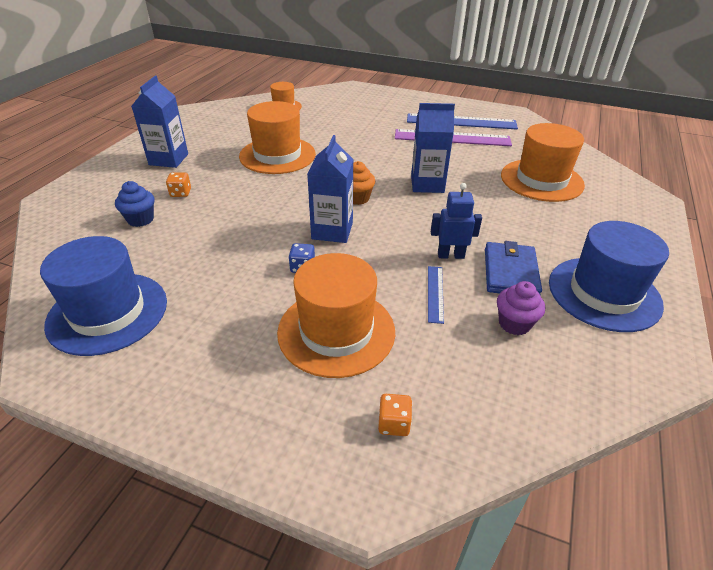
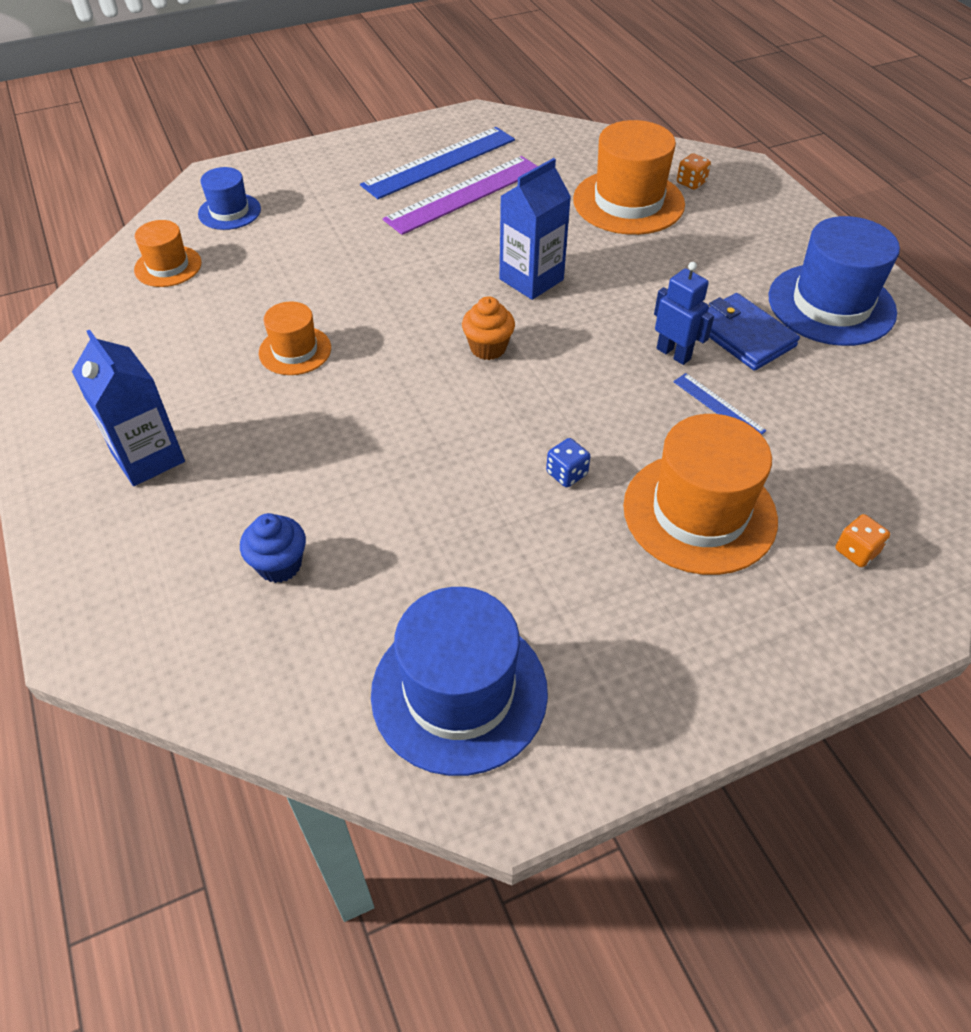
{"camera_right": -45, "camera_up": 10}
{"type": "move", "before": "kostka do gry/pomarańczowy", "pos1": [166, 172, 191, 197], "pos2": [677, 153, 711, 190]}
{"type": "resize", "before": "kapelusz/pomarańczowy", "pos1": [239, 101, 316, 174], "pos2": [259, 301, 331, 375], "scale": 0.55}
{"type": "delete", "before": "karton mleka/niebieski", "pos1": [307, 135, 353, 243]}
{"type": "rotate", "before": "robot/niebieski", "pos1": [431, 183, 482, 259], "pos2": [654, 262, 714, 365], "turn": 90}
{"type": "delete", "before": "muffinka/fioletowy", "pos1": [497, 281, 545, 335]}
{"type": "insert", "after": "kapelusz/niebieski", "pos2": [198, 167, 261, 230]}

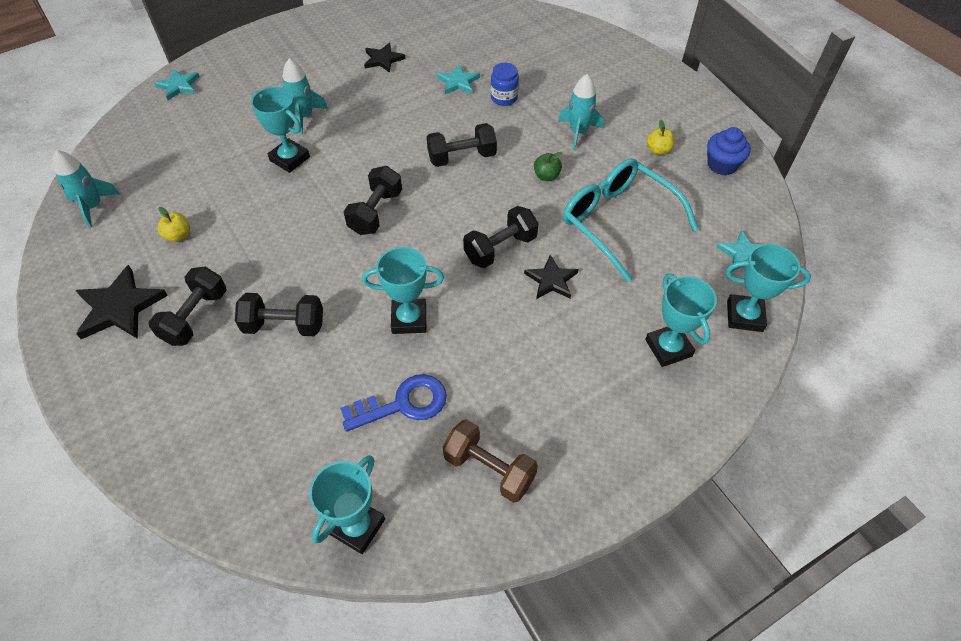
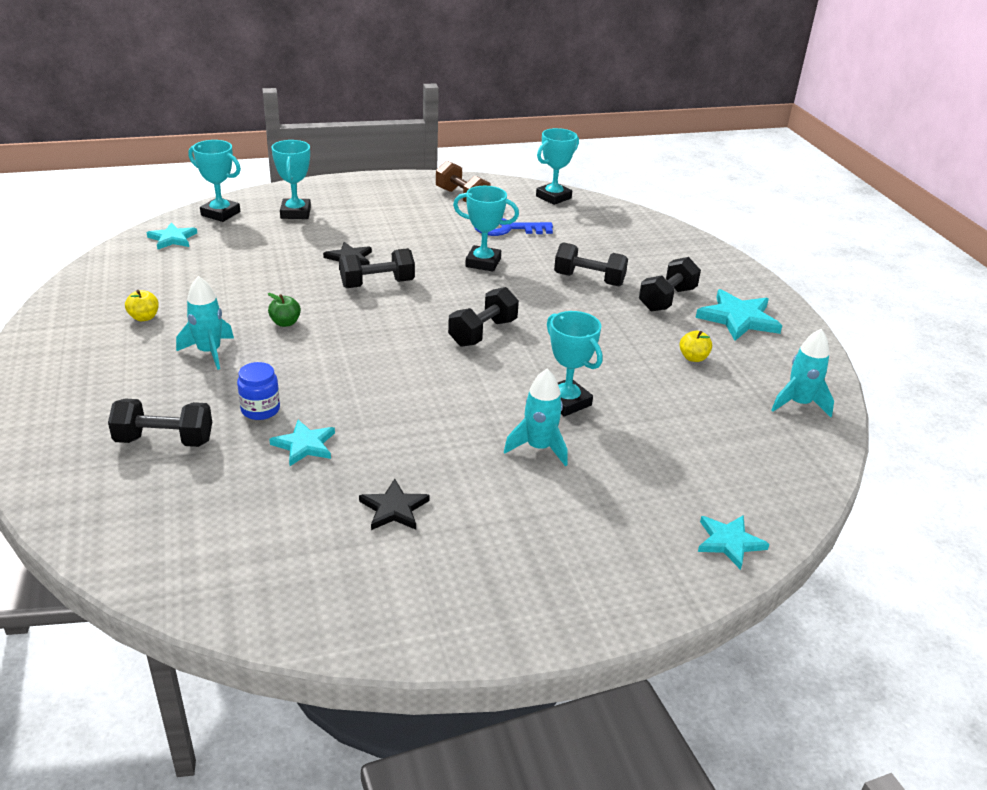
{"camera_right": -165, "camera_up": -20}
{"type": "recolor", "before": "gwiazda/czarny", "after": "gwiazda/turkusowy", "pos1": [75, 265, 168, 339], "pos2": [695, 289, 782, 341]}
{"type": "move", "before": "hantel/czarny", "pos1": [427, 123, 497, 167], "pos2": [108, 398, 212, 447]}
{"type": "delete", "before": "okulary/turkusowy", "pos1": [563, 158, 698, 282]}
{"type": "delete", "before": "muffinka/niebieski", "pos1": [707, 127, 751, 175]}

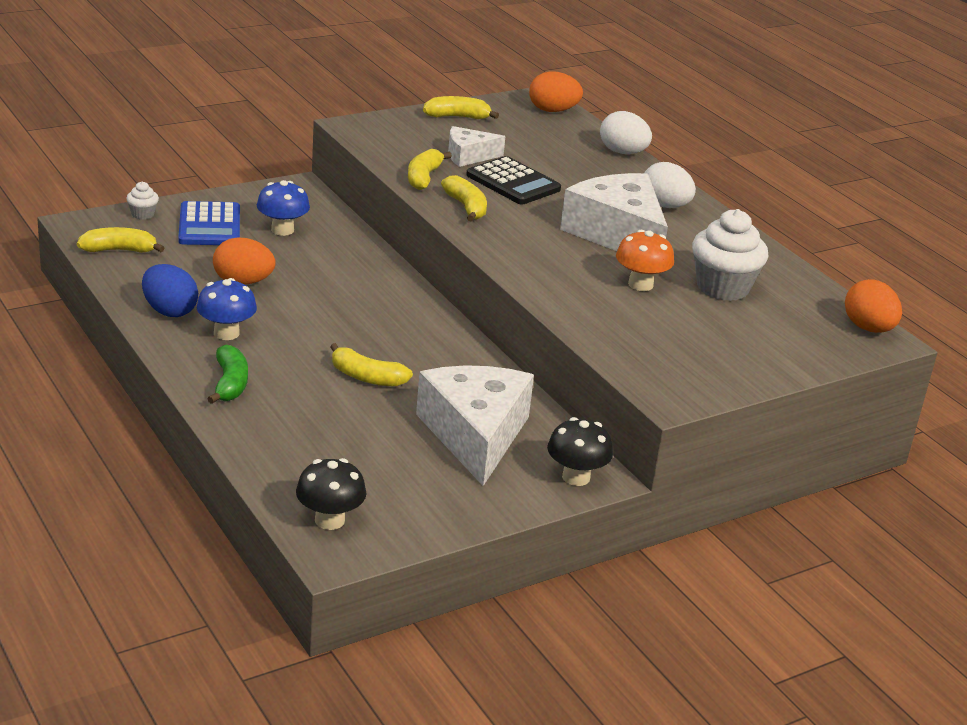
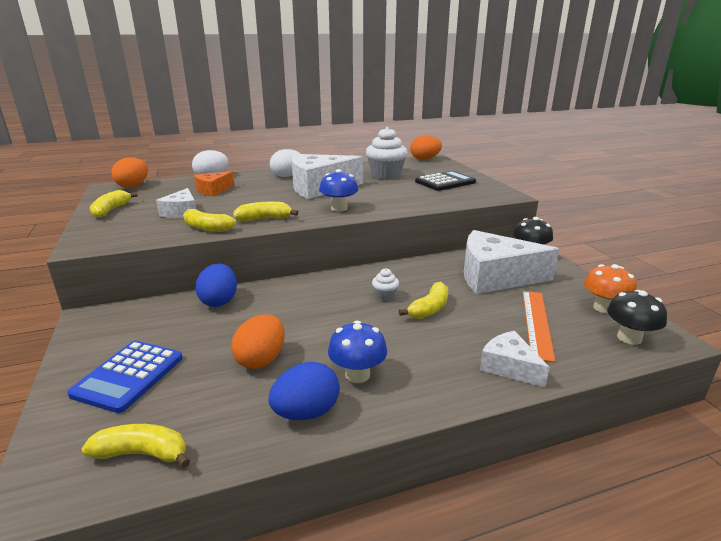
{"camera_right": -75, "camera_up": -5}
{"type": "rotate", "before": "banan/żółty", "pos1": [77, 227, 164, 253], "pos2": [81, 424, 190, 468], "turn": 90}
{"type": "move", "before": "muffinka/biały", "pos1": [126, 181, 159, 220], "pos2": [372, 268, 399, 301]}
{"type": "rotate", "before": "kalkulator/niebieski", "pos1": [178, 201, 240, 245], "pos2": [67, 341, 183, 413], "turn": 105}
{"type": "delete", "before": "banan/zielony", "pos1": [207, 345, 248, 404]}
{"type": "move", "before": "grzyb/niebieski", "pos1": [257, 180, 310, 236], "pos2": [319, 169, 358, 212]}
{"type": "move", "before": "kalkulator/czarny", "pos1": [466, 156, 561, 205], "pos2": [415, 171, 476, 191]}
{"type": "move", "before": "grzyb/pomarańczowy", "pos1": [616, 230, 674, 291], "pos2": [584, 264, 637, 314]}
{"type": "insert", "after": "ser/pomarańczowy", "pos2": [194, 171, 234, 196]}
{"type": "insert", "after": "jajko/niebieski", "pos2": [195, 263, 237, 307]}
{"type": "insert", "after": "ser/biały", "pos2": [480, 331, 550, 387]}
{"type": "insert", "after": "linijka/pomarańczowy", "pos2": [523, 291, 556, 362]}

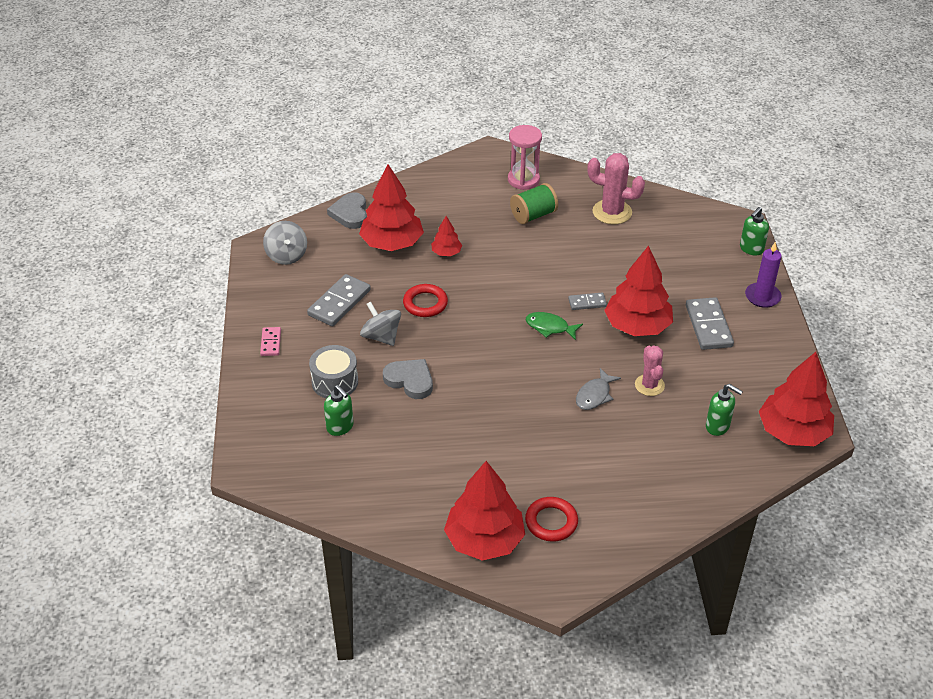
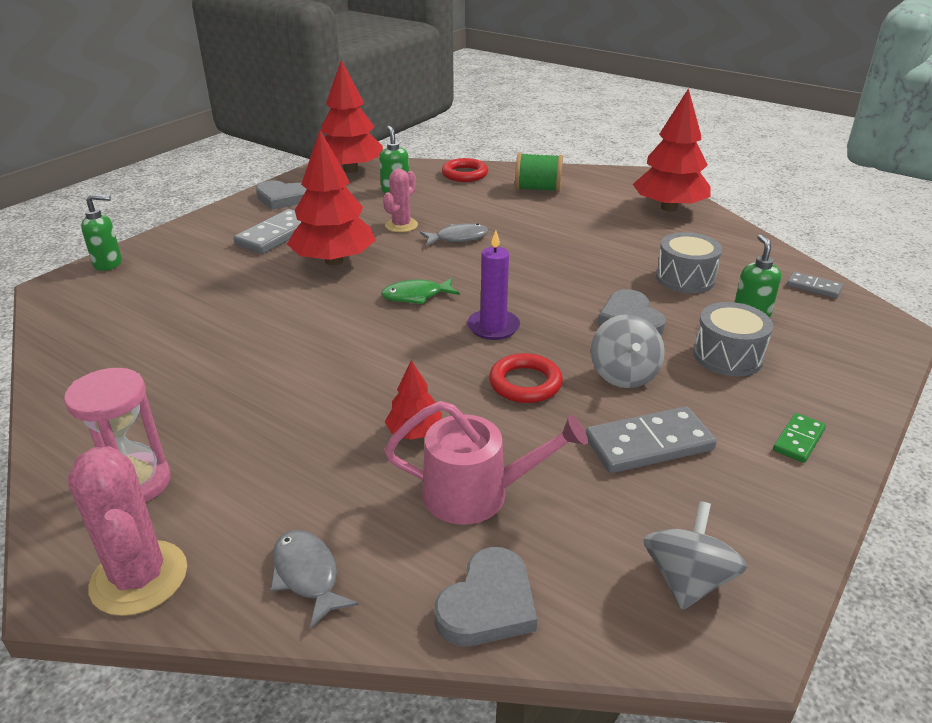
{"camera_right": -140, "camera_up": -10}
{"type": "recolor", "before": "kostka domina/różowy", "after": "kostka domina/zielony", "pos1": [260, 327, 281, 356], "pos2": [773, 413, 826, 463]}
{"type": "replace", "before": "drzewko/czerwony", "after": "konewka/różowy", "pos1": [359, 164, 424, 251], "pos2": [384, 401, 588, 525]}
{"type": "move", "before": "szpulka/zielony", "pos1": [510, 183, 558, 224], "pos2": [515, 153, 563, 192]}
{"type": "move", "before": "pierścień/czerwony", "pos1": [525, 497, 578, 542], "pos2": [442, 158, 488, 182]}
{"type": "rotate", "before": "ryba/zielony", "pos1": [526, 312, 583, 340], "pos2": [381, 278, 460, 304], "turn": 105}
{"type": "move", "before": "kostka domina/szary", "pos1": [568, 293, 607, 310], "pos2": [787, 272, 843, 298]}
{"type": "move", "before": "kaktus/różowy", "pos1": [588, 153, 645, 224], "pos2": [68, 446, 187, 616]}
{"type": "move", "before": "świeca/fioletowy", "pos1": [745, 242, 781, 308], "pos2": [467, 230, 520, 340]}
{"type": "insert", "after": "serce/szary", "pos2": [256, 180, 307, 210]}
{"type": "insert", "after": "ryba/szary", "pos2": [270, 530, 359, 629]}
{"type": "insert", "after": "bęben/szary", "pos2": [656, 232, 722, 293]}

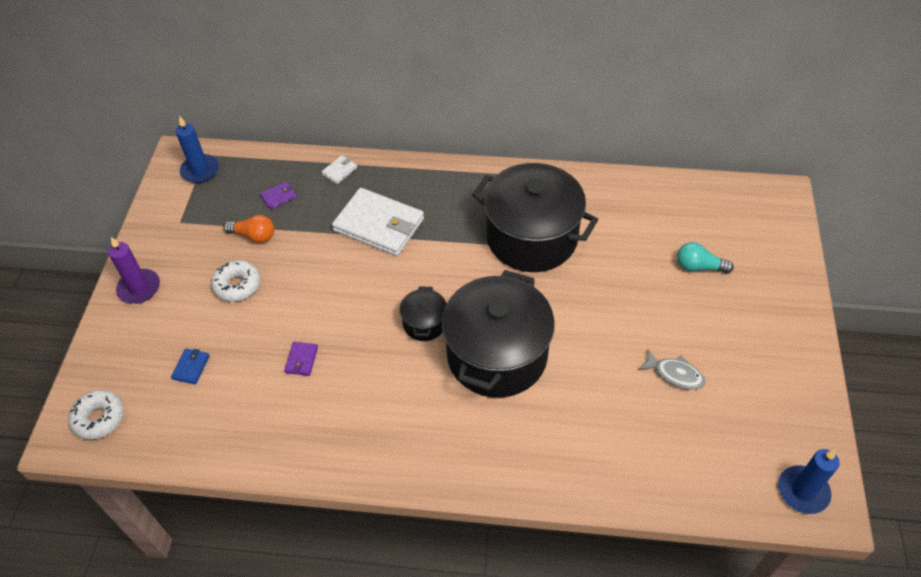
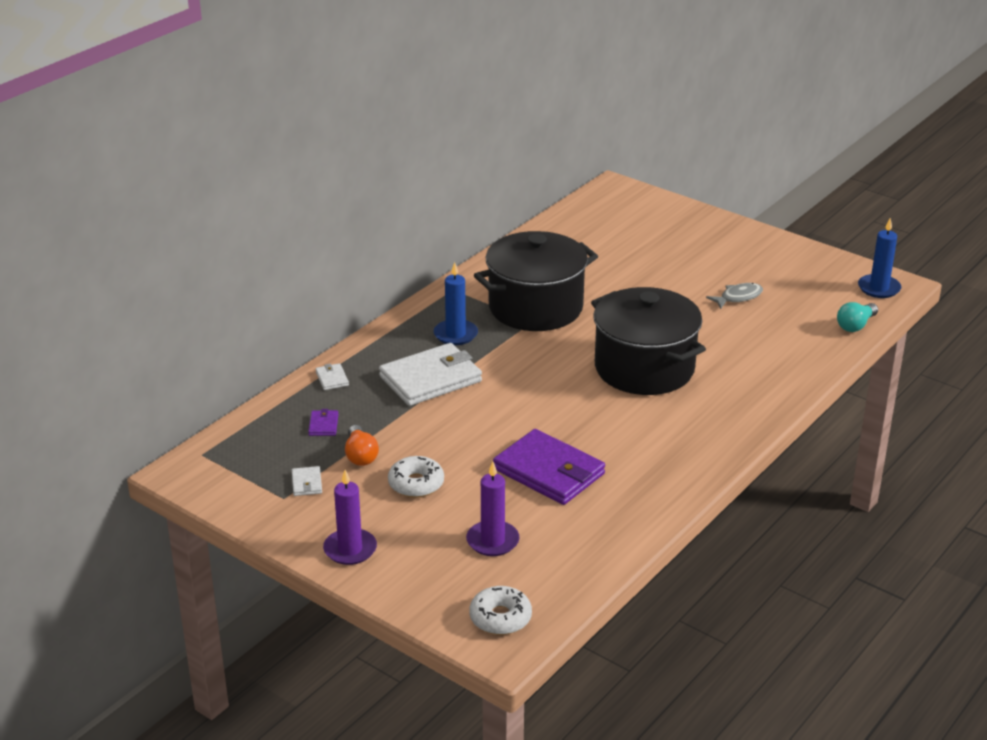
{"camera_right": -60, "camera_up": -20}
{"type": "replace", "before": "portfel/niebieski", "after": "świeca/fioletowy", "pos1": [171, 348, 210, 384], "pos2": [466, 462, 519, 556]}
{"type": "move", "before": "świeca/niebieski", "pos1": [176, 116, 219, 183], "pos2": [434, 262, 478, 345]}
{"type": "rotate", "before": "żarówka/pomarańczowy", "pos1": [224, 215, 274, 243], "pos2": [345, 425, 379, 466], "turn": 120}
{"type": "resize", "before": "portfel/fioletowy", "pos1": [284, 342, 318, 376], "pos2": [493, 429, 605, 505], "scale": 2.41}
{"type": "delete", "before": "garnek/czarny", "pos1": [400, 286, 447, 341]}
{"type": "move", "before": "żarówka/turkusowy", "pos1": [677, 242, 734, 274], "pos2": [837, 302, 878, 332]}
{"type": "insert", "after": "portfel/biały", "pos2": [292, 466, 322, 496]}

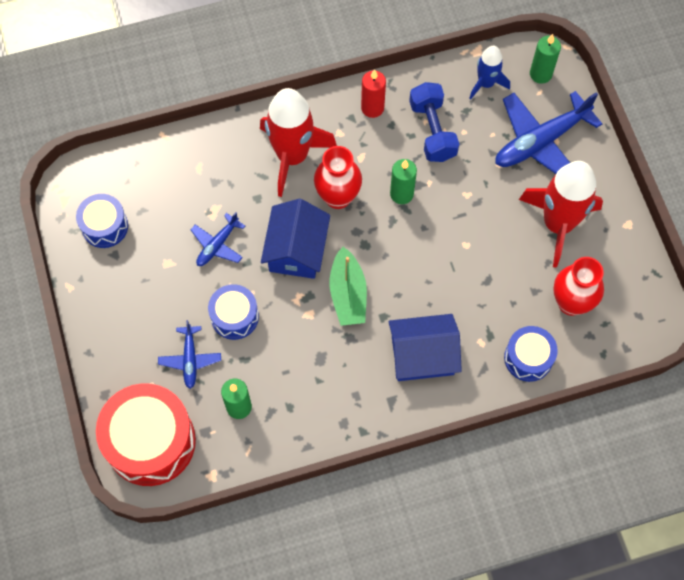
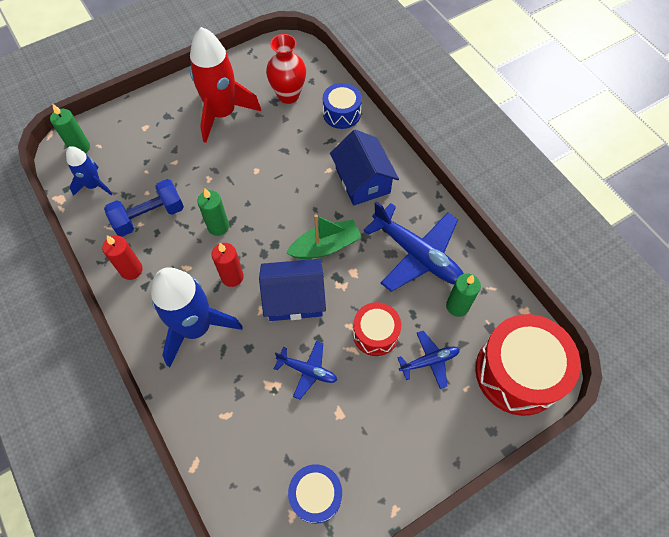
{"camera_right": -105, "camera_up": -5}
{"type": "recolor", "before": "bęben/niebieski", "after": "bęben/czerwony", "pos1": [208, 284, 259, 340], "pos2": [353, 302, 401, 356]}
{"type": "recolor", "before": "rakieta/czerwony", "after": "rakieta/niebieski", "pos1": [260, 88, 337, 197], "pos2": [151, 267, 243, 367]}
{"type": "replace", "before": "wazon/czerwony", "after": "świeca/czerwony", "pos1": [314, 146, 362, 209], "pos2": [212, 243, 244, 287]}
{"type": "move", "before": "samolot/niebieski", "pos1": [495, 91, 602, 174], "pos2": [363, 201, 464, 292]}

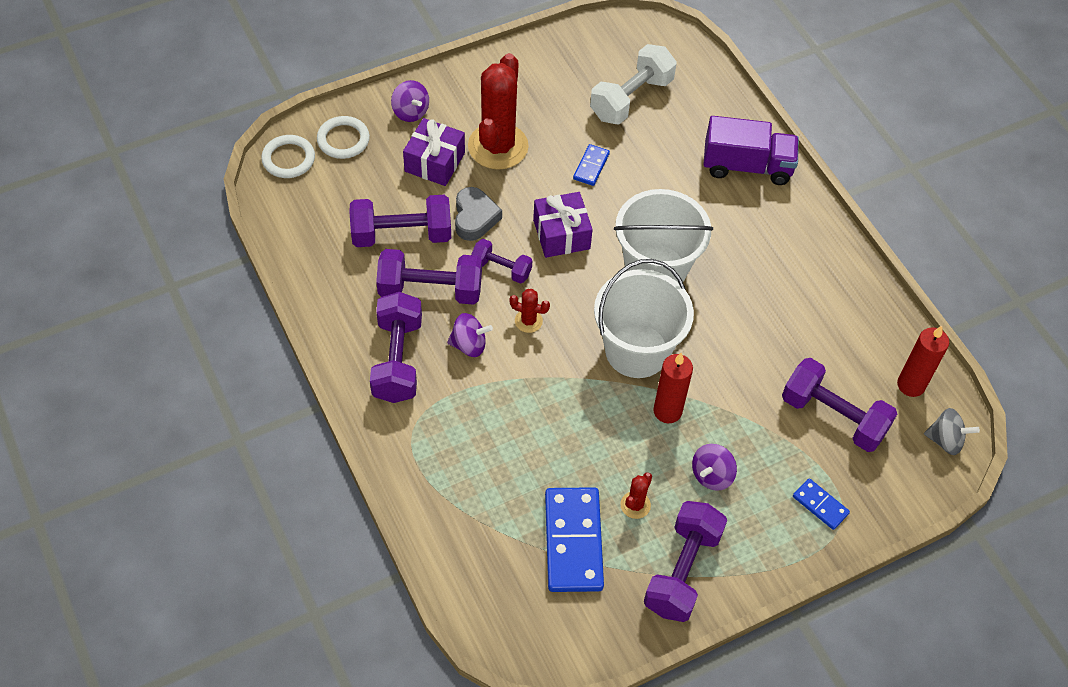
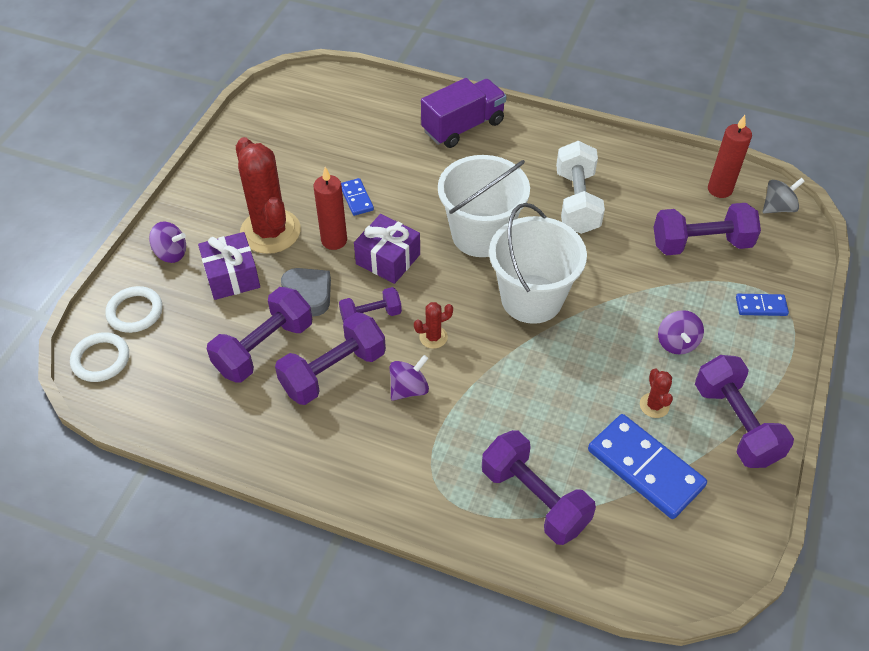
{"camera_right": -40, "camera_up": -5}
{"type": "move", "before": "hantel/fioletowy", "pos1": [370, 292, 422, 403], "pos2": [482, 430, 596, 545]}
{"type": "move", "before": "hantel/biały", "pos1": [590, 44, 677, 125], "pos2": [556, 141, 605, 234]}
{"type": "move", "before": "świeca/czerwony", "pos1": [653, 353, 693, 423], "pos2": [314, 167, 347, 250]}

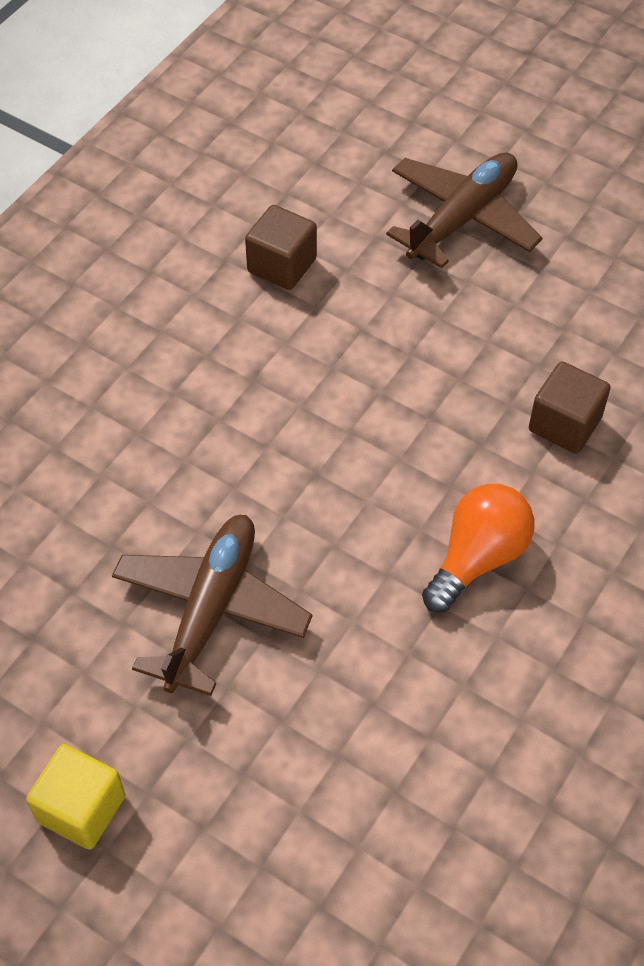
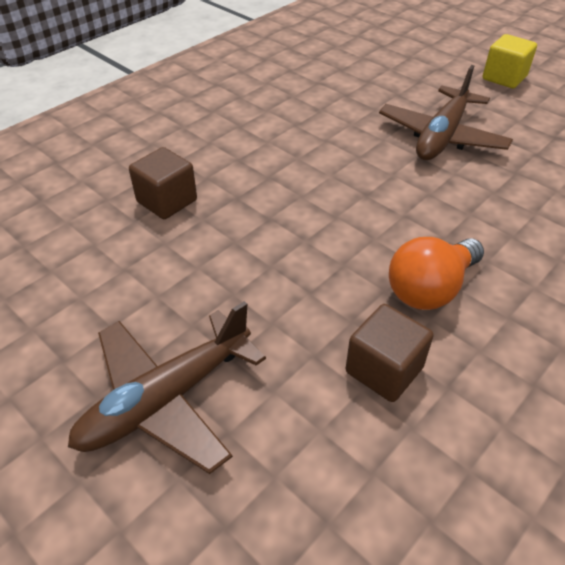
{"camera_right": -170, "camera_up": -10}
{"type": "move", "before": "żarówka/pomarańczowy", "pos1": [422, 484, 534, 612], "pos2": [389, 237, 484, 310]}

